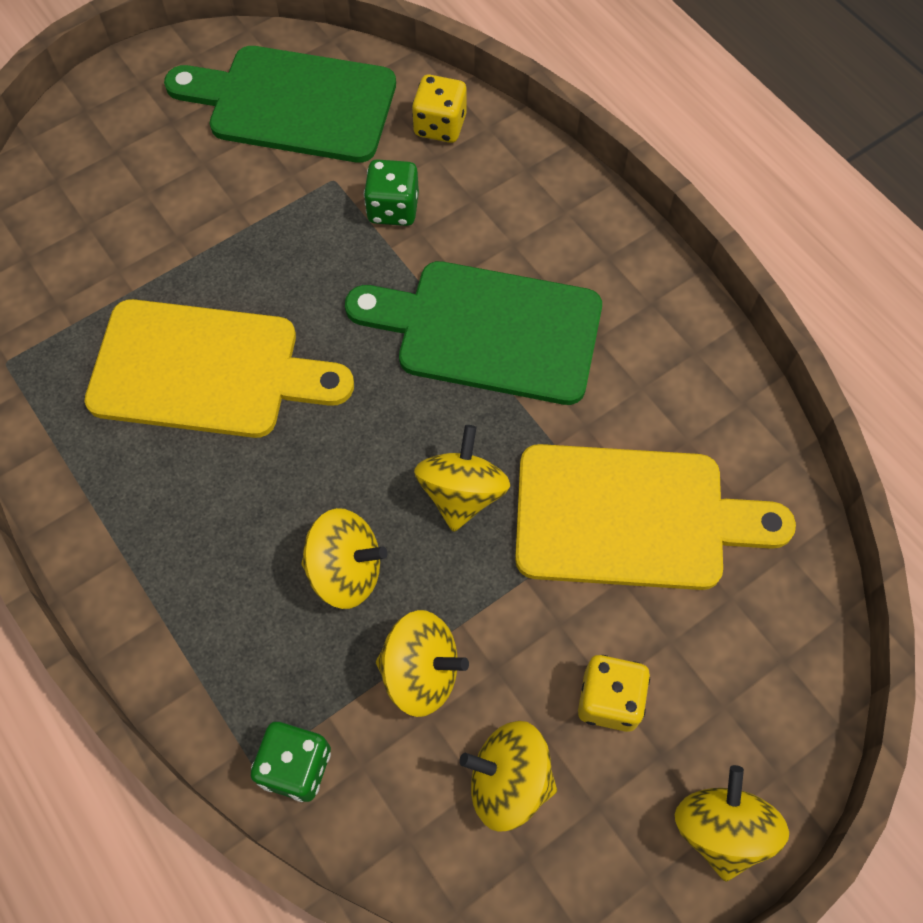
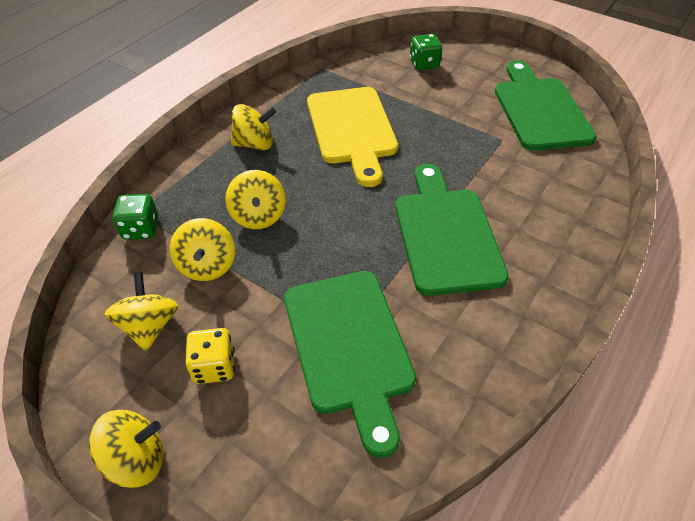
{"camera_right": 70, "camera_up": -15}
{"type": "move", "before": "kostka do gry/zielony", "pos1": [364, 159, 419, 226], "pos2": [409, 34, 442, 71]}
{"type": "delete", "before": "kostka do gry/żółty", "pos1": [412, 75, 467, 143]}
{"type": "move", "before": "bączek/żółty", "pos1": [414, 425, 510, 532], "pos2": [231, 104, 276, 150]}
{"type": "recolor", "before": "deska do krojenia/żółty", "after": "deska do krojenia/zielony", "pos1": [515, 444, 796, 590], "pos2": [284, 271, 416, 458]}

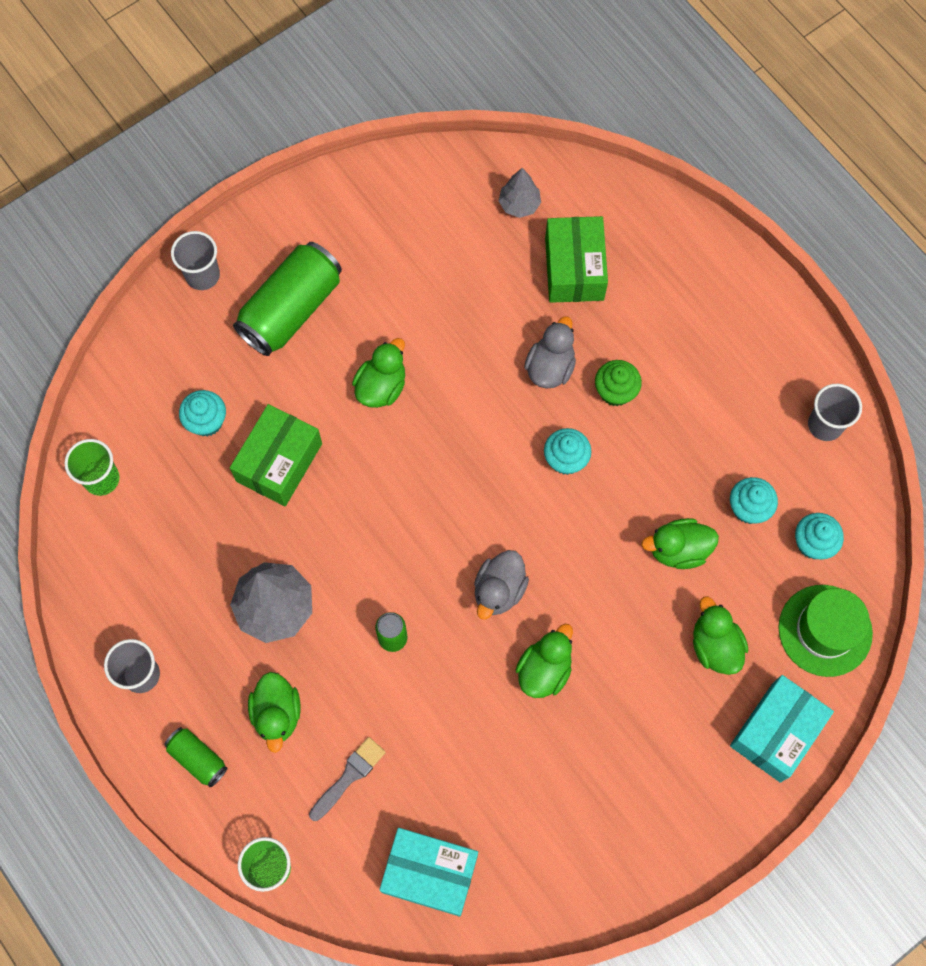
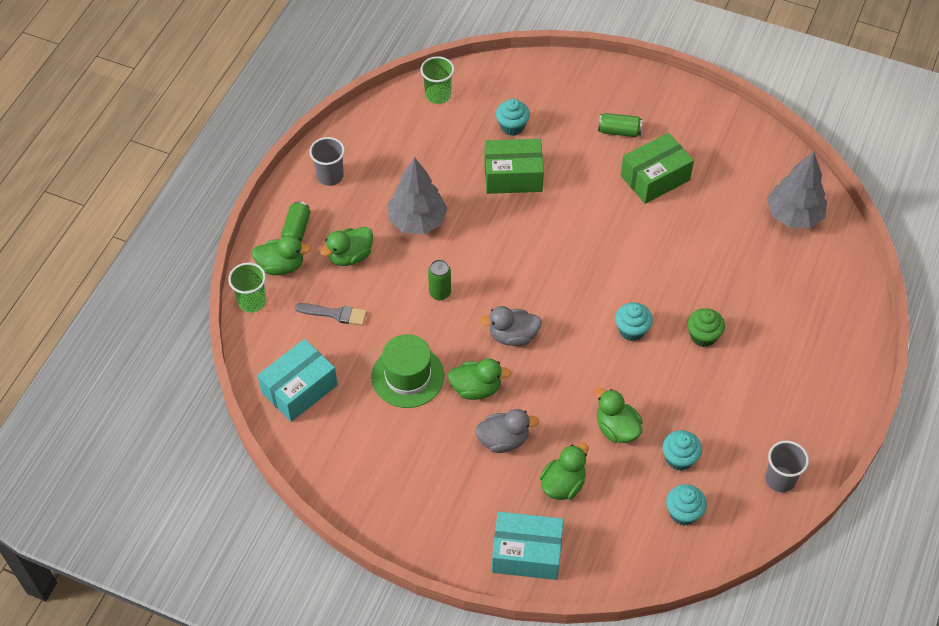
{"camera_right": 60, "camera_up": -15}
{"type": "delete", "before": "szklanka/szary", "pos1": [171, 231, 220, 290]}
{"type": "resize", "before": "puszka/zielony", "pos1": [233, 242, 342, 356], "pos2": [598, 113, 642, 137], "scale": 0.5}
{"type": "move", "before": "kaczka/zielony", "pos1": [352, 338, 405, 408], "pos2": [252, 235, 311, 275]}
{"type": "rotate", "before": "pudełko/turkusowy", "pos1": [379, 828, 478, 917], "pos2": [257, 339, 338, 422], "turn": 60}
{"type": "resize", "before": "drzewko/szary", "pos1": [498, 168, 541, 218], "pos2": [767, 151, 827, 228], "scale": 1.75}
{"type": "move", "before": "kaczka/szary", "pos1": [524, 316, 576, 388], "pos2": [475, 409, 539, 453]}
{"type": "move", "before": "pudełko/zielony", "pos1": [545, 216, 608, 303], "pos2": [621, 133, 694, 204]}
{"type": "move", "before": "kapelusz/zielony", "pos1": [778, 585, 873, 677], "pos2": [371, 334, 444, 408]}

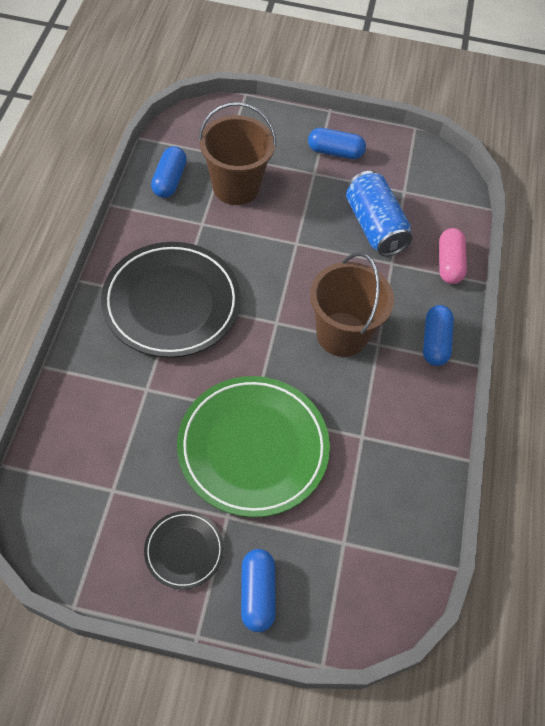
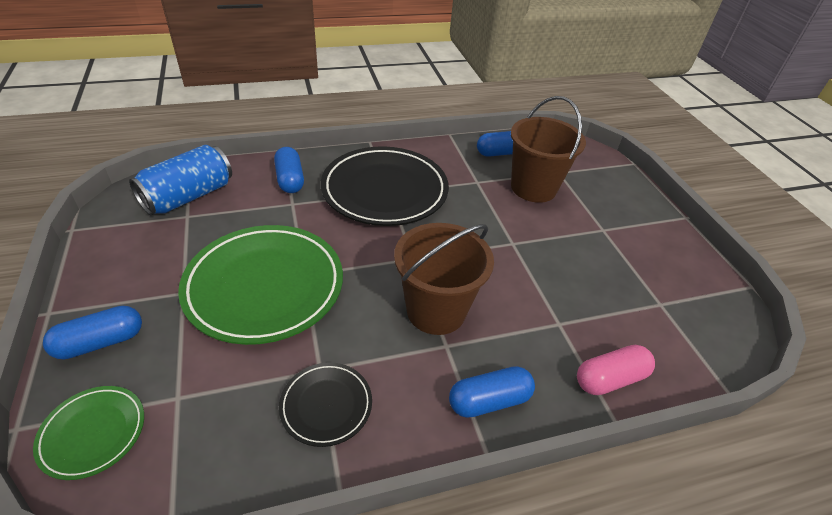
{"camera_right": 65, "camera_up": -15}
{"type": "move", "before": "talerz/czarny", "pos1": [144, 511, 224, 589], "pos2": [279, 362, 372, 447]}
{"type": "move", "before": "kapsułka/niebieski", "pos1": [308, 128, 366, 159], "pos2": [274, 147, 304, 193]}
{"type": "move", "before": "puszka/niebieski", "pos1": [346, 171, 412, 257], "pos2": [129, 145, 232, 215]}
{"type": "insert", "after": "talerz/zielony", "pos2": [33, 386, 144, 480]}

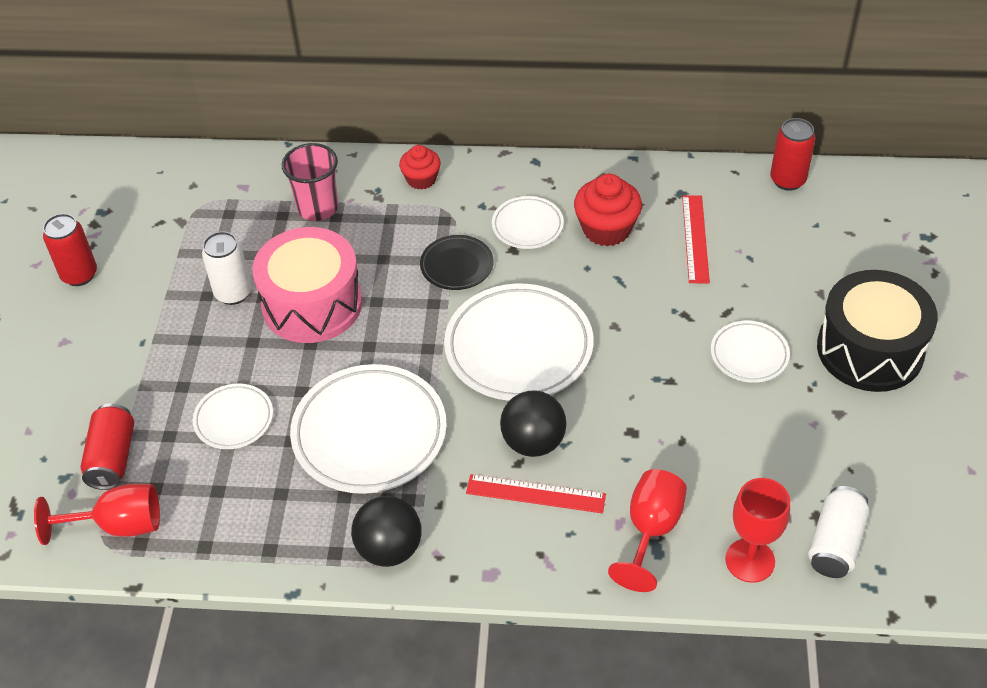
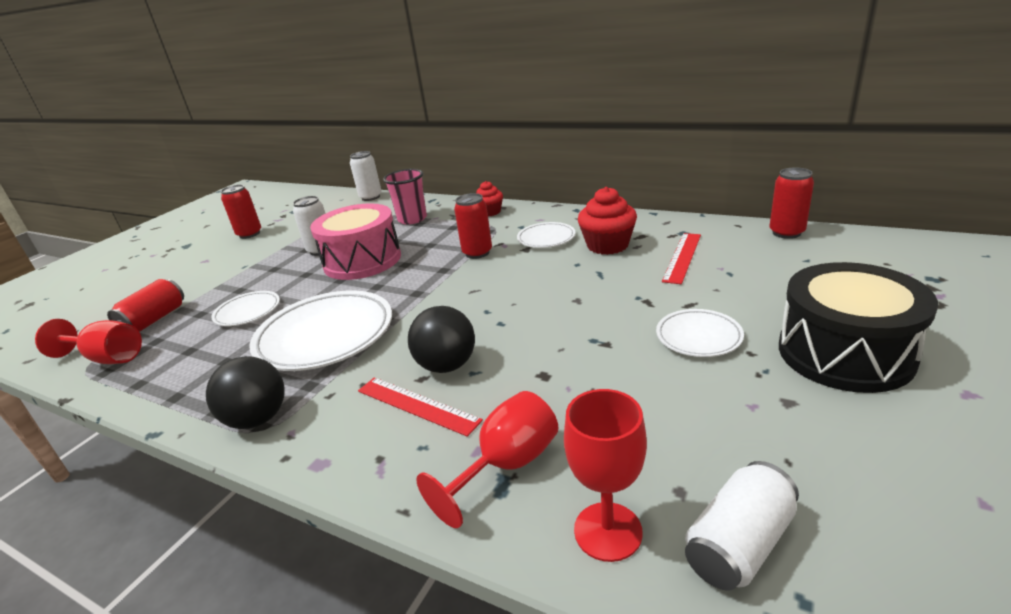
{"camera_right": 25, "camera_up": -20}
{"type": "replace", "before": "talerz/czarny", "after": "puszka/czerwony", "pos1": [420, 235, 493, 290], "pos2": [454, 193, 492, 259]}
{"type": "delete", "before": "talerz/biały", "pos1": [444, 284, 593, 401]}
{"type": "insert", "after": "puszka/biały", "pos2": [350, 151, 382, 201]}

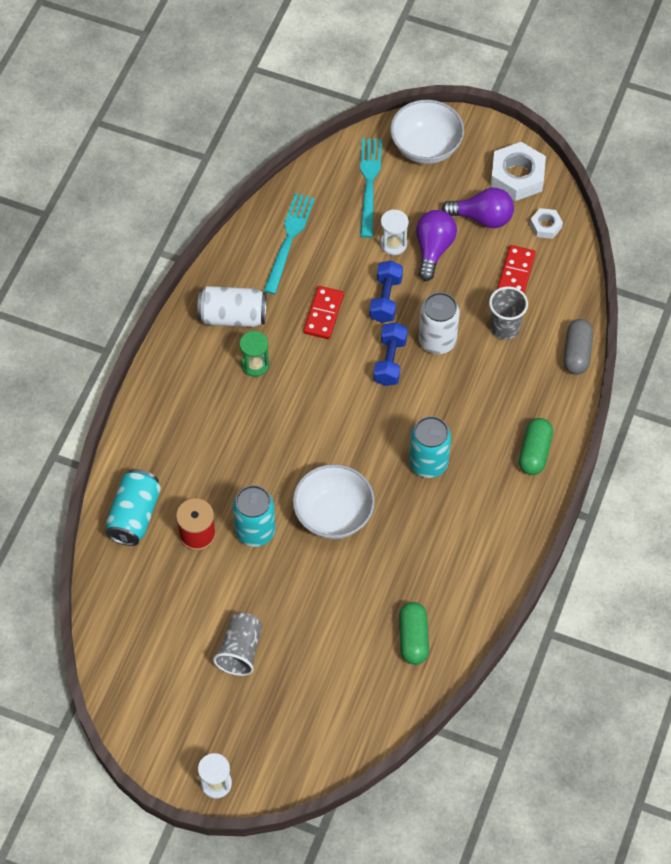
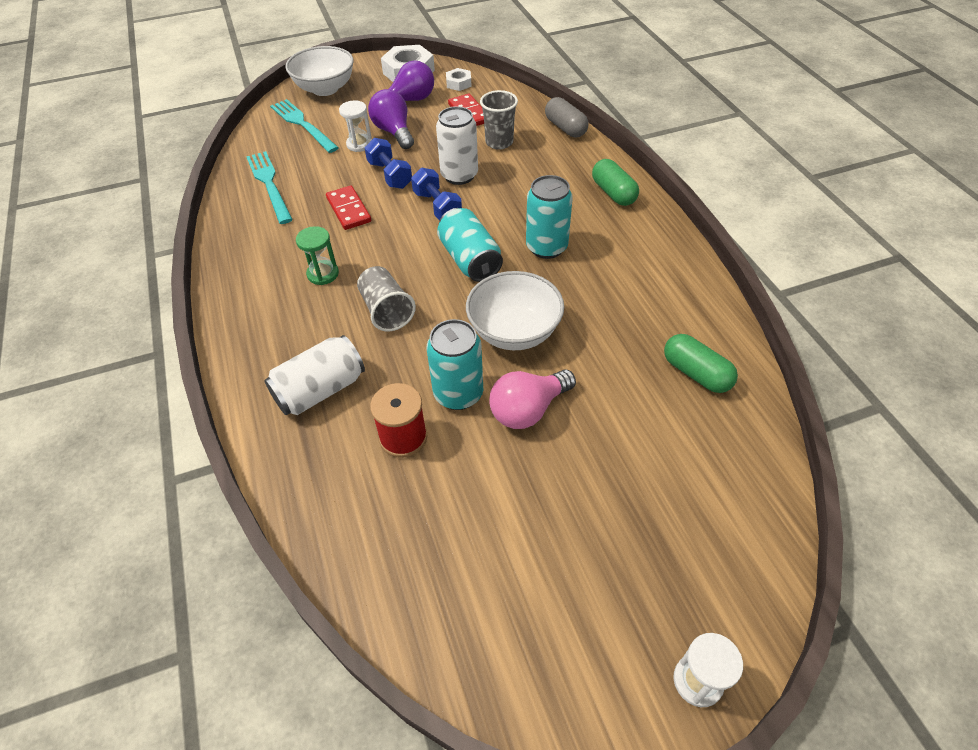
{"camera_right": -40, "camera_up": -10}
{"type": "move", "before": "puszka/turkusowy", "pos1": [106, 469, 161, 546], "pos2": [437, 208, 503, 282]}
{"type": "move", "before": "puszka/biały", "pos1": [197, 286, 267, 327], "pos2": [264, 335, 365, 415]}
{"type": "move", "before": "szklanka/szary", "pos1": [213, 613, 262, 676], "pos2": [357, 266, 416, 331]}
{"type": "insert", "after": "żarówka/różowy", "pos2": [489, 369, 576, 429]}

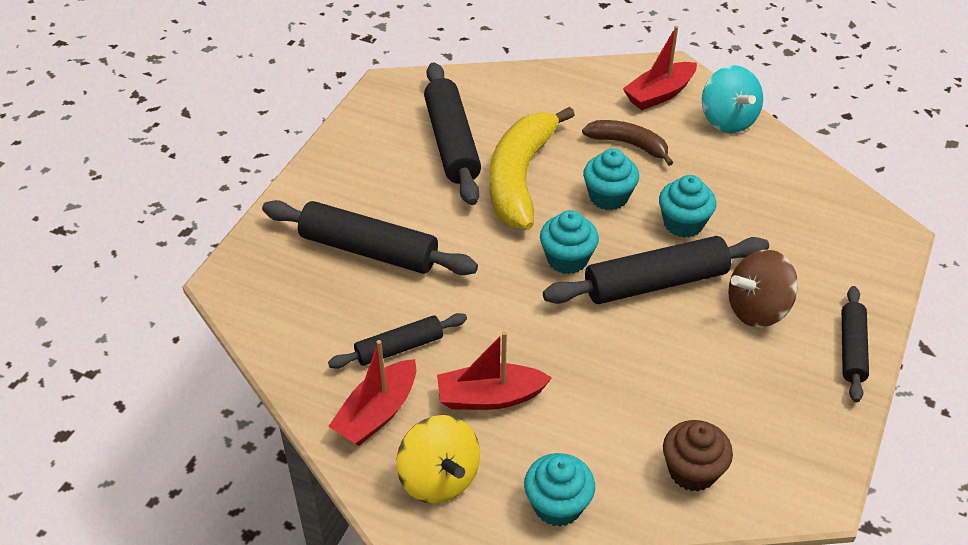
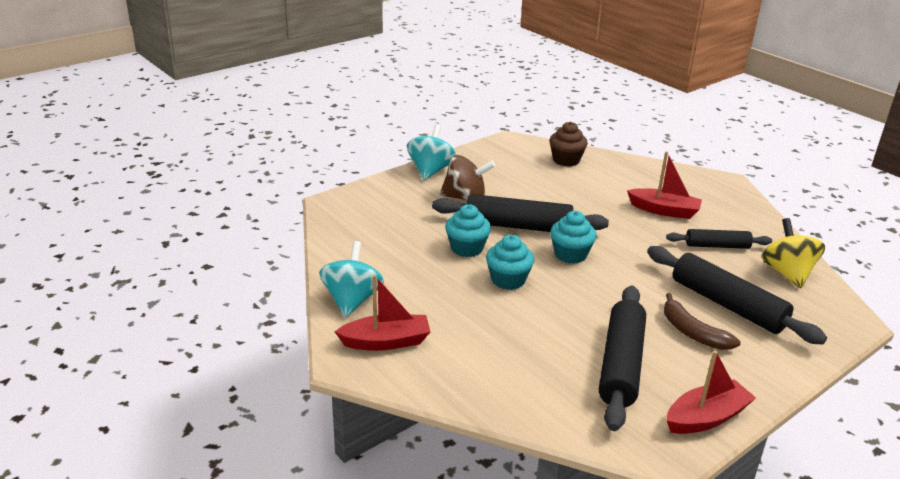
{"camera_right": -155, "camera_up": -15}
{"type": "move", "before": "łódka/czerwony", "pos1": [328, 340, 416, 446], "pos2": [666, 350, 756, 434]}
{"type": "move", "before": "bączek/żółty", "pos1": [397, 415, 480, 504], "pos2": [761, 218, 825, 288]}
{"type": "delete", "before": "banan/żółty", "pos1": [490, 107, 575, 230]}
{"type": "delete", "before": "muffinka/turkusowy", "pos1": [524, 453, 595, 527]}
{"type": "move", "before": "banan/brązowy", "pos1": [582, 120, 674, 166], "pos2": [664, 293, 740, 350]}
{"type": "replace", "before": "wałek do ciasta/czarny", "after": "bączek/turkusowy", "pos1": [842, 286, 869, 402], "pos2": [407, 124, 456, 180]}

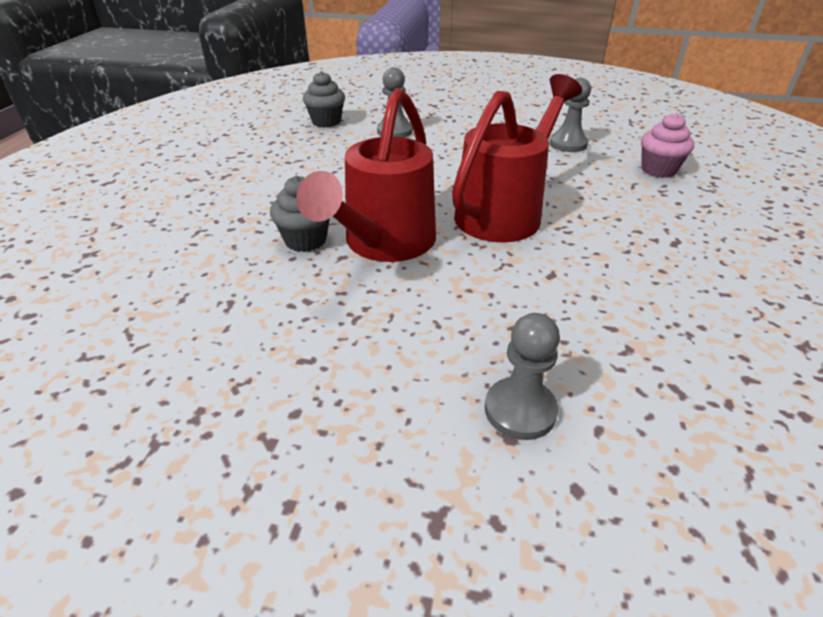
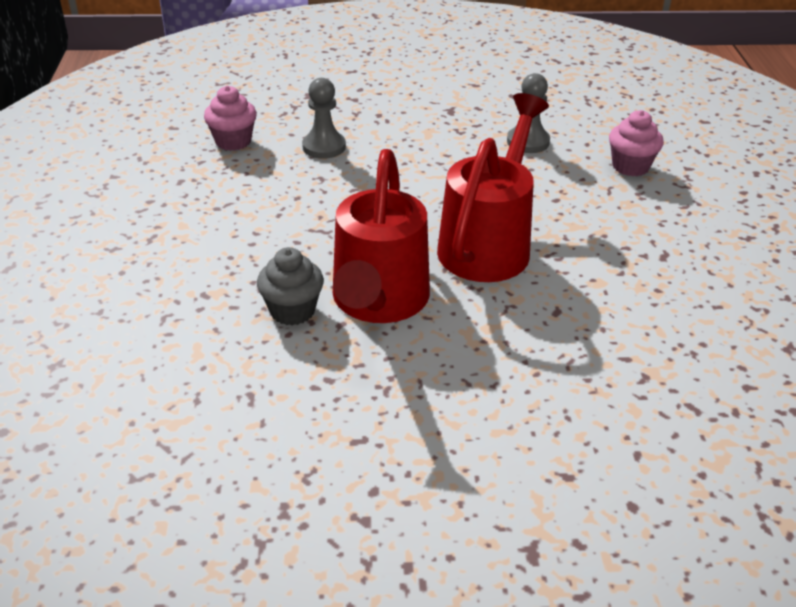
{"camera_right": -15, "camera_up": 0}
{"type": "recolor", "before": "muffinka/szary", "after": "muffinka/różowy", "pos1": [303, 71, 345, 127], "pos2": [204, 86, 257, 151]}
{"type": "delete", "before": "pionek/szary", "pos1": [485, 313, 560, 440]}

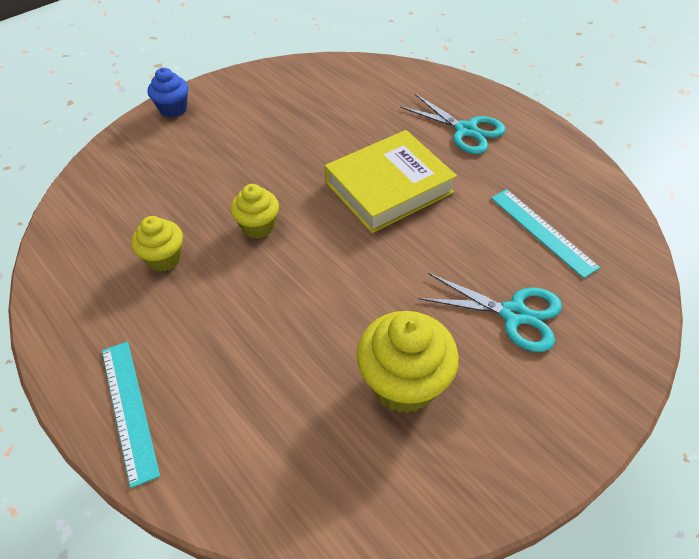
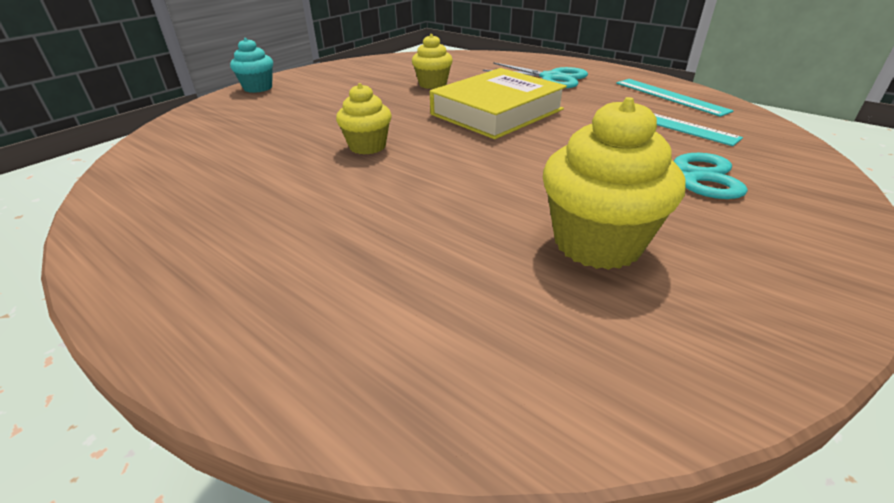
{"camera_right": -10, "camera_up": -15}
{"type": "move", "before": "linijka/turkusowy", "pos1": [102, 342, 160, 488], "pos2": [616, 79, 734, 117]}
{"type": "move", "before": "muffinka/żółty", "pos1": [131, 216, 183, 272], "pos2": [412, 34, 453, 89]}
{"type": "recolor", "before": "muffinka/niebieski", "after": "muffinka/turkusowy", "pos1": [148, 68, 188, 118], "pos2": [230, 38, 273, 93]}

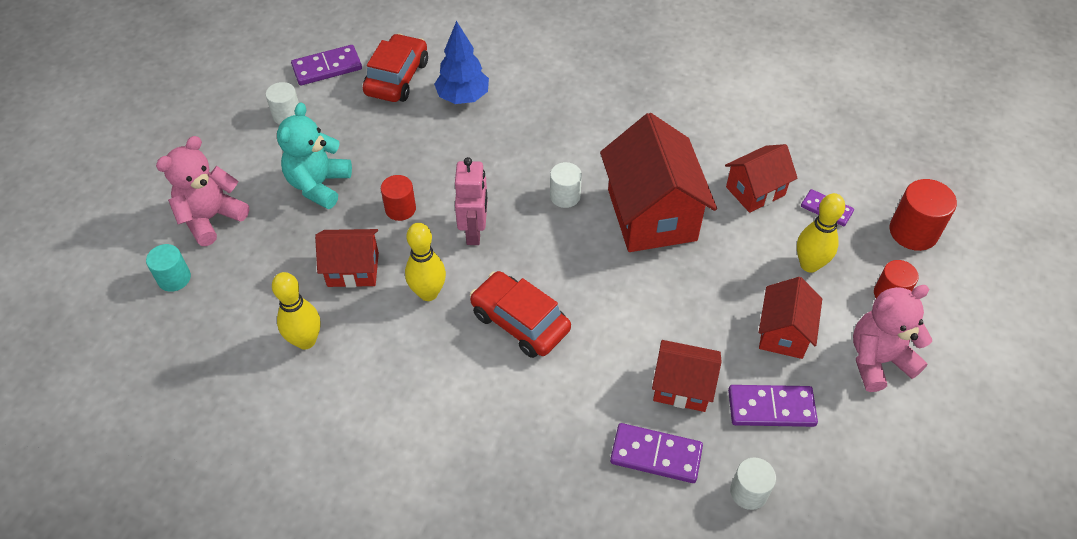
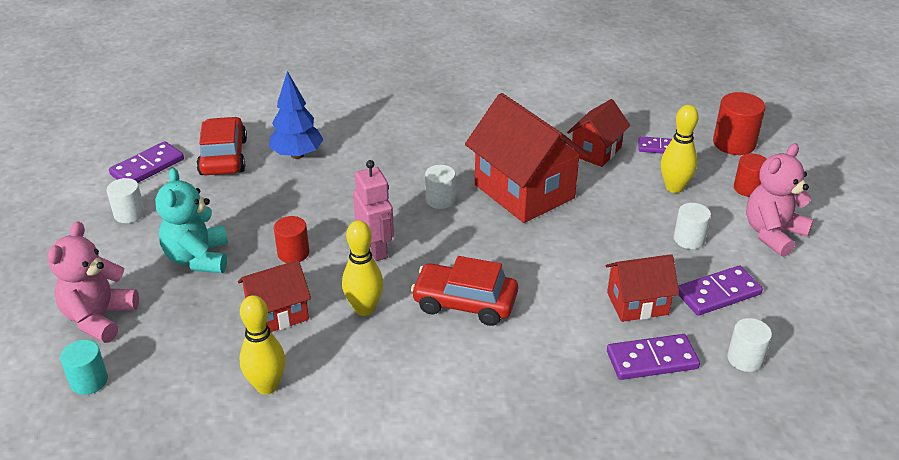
{"camera_right": -25, "camera_up": -15}
{"type": "replace", "before": "domek/czerwony", "after": "walec/biały", "pos1": [759, 277, 822, 359], "pos2": [674, 203, 711, 249]}

